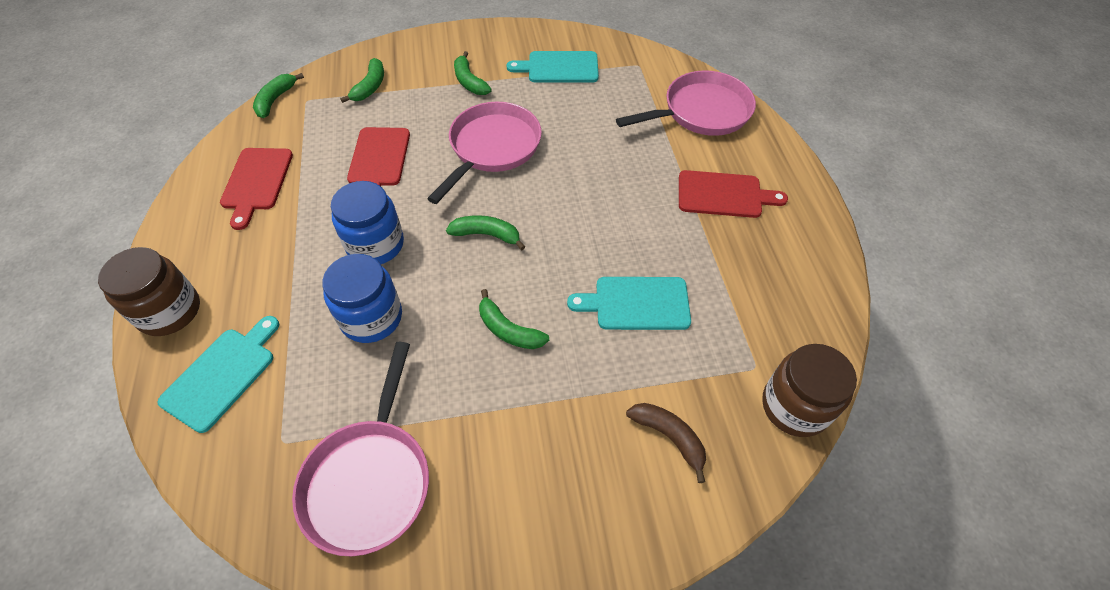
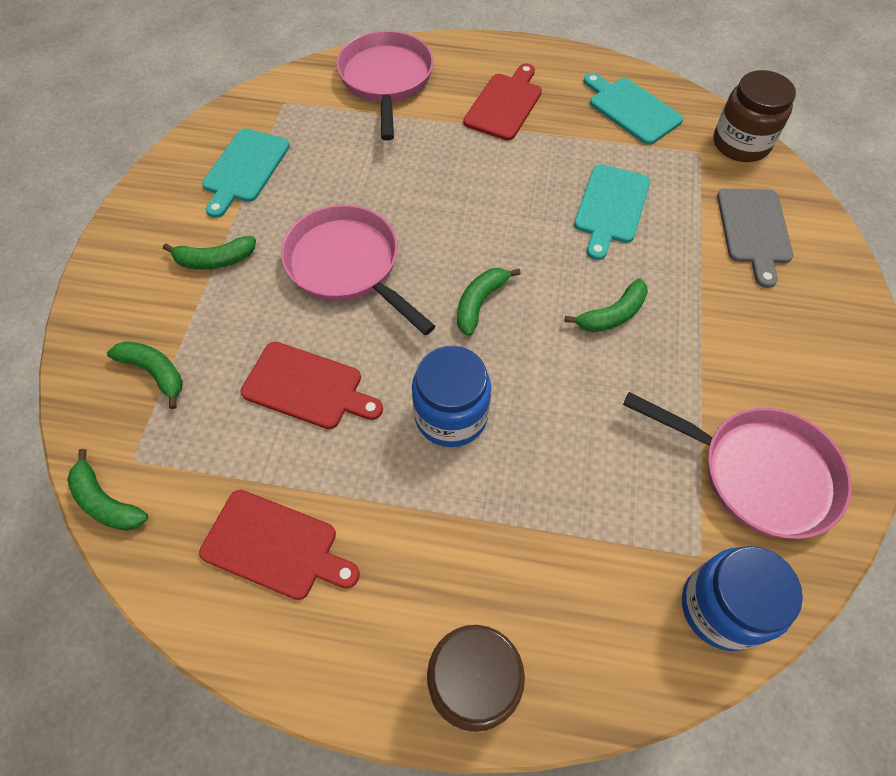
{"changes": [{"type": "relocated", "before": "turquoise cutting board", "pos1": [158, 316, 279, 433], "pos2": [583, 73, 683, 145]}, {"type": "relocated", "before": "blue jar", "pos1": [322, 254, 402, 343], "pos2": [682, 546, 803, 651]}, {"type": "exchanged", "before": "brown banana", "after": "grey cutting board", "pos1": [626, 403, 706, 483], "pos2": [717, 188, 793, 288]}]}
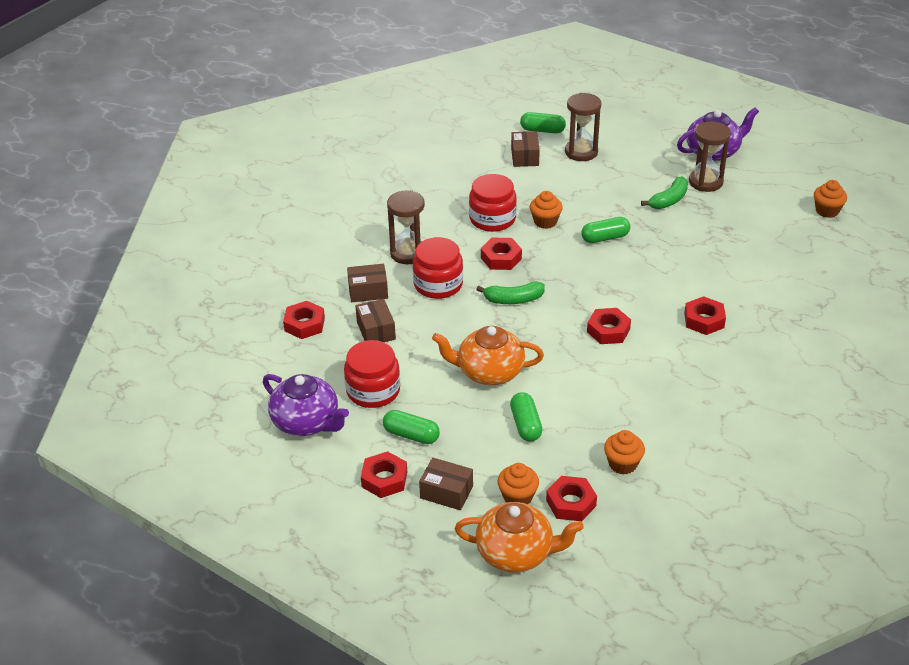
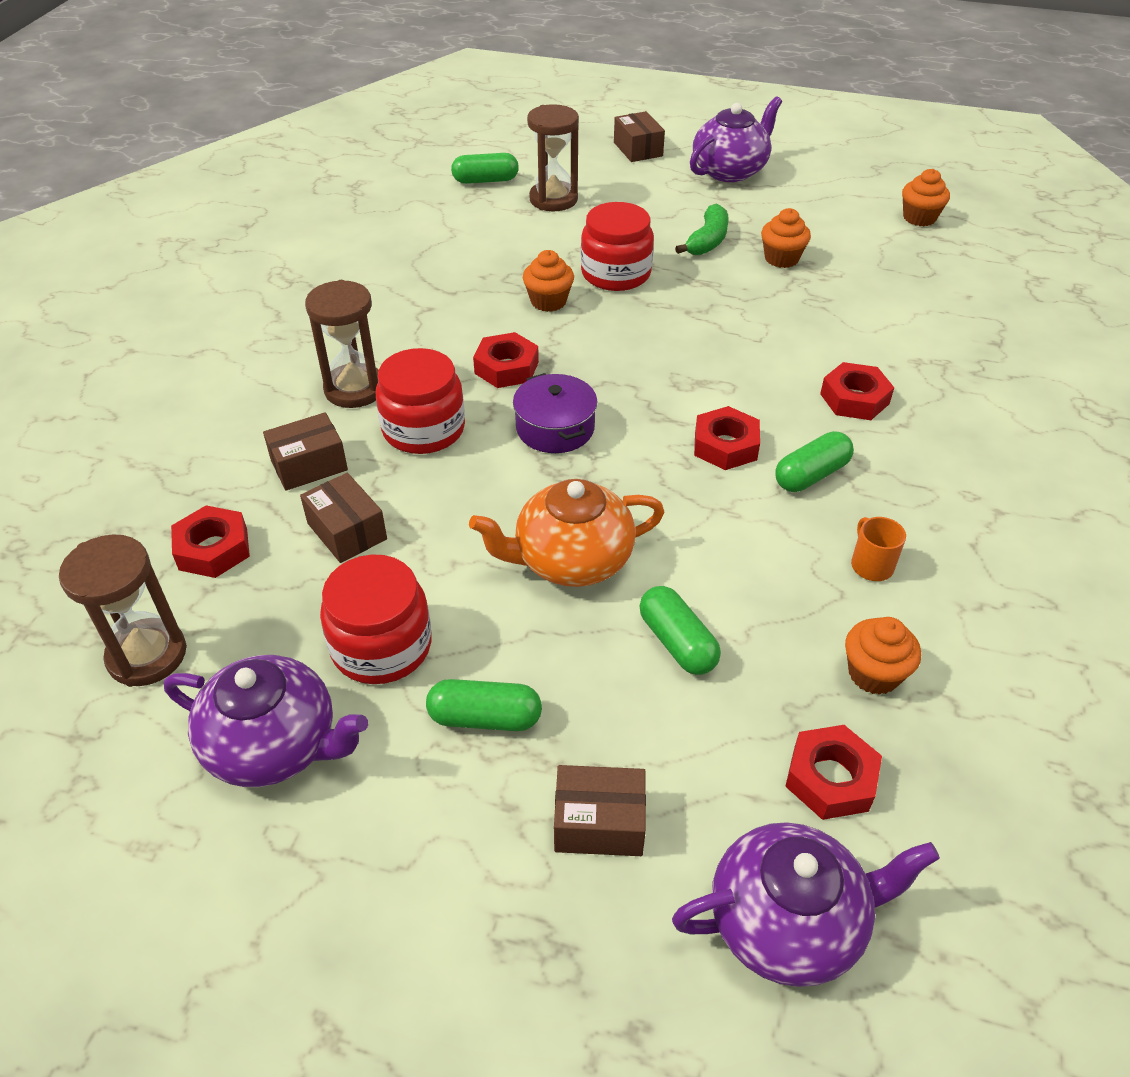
{"changes": [{"type": "relocated", "before": "brown hourglass", "pos1": [689, 121, 731, 192], "pos2": [59, 534, 187, 687]}, {"type": "exchanged", "before": "green banana", "after": "purple pot", "pos1": [476, 281, 545, 304], "pos2": [513, 373, 597, 453]}, {"type": "relocated", "before": "red jar", "pos1": [469, 174, 517, 232], "pos2": [581, 202, 654, 291]}, {"type": "relocated", "before": "brown box", "pos1": [511, 131, 540, 167], "pos2": [614, 111, 665, 162]}, {"type": "colour", "before": "orange teapot", "after": "purple teapot", "pos1": [455, 502, 584, 573], "pos2": [672, 822, 940, 987]}, {"type": "relocated", "before": "orange cupcake", "pos1": [497, 463, 539, 504], "pos2": [761, 208, 811, 268]}, {"type": "relocated", "before": "green capsule", "pos1": [581, 217, 630, 243], "pos2": [775, 431, 854, 492]}, {"type": "appeared", "after": "orange mug", "pos2": [851, 517, 906, 581]}, {"type": "missing", "before": "red nut", "pos1": [361, 451, 407, 498]}]}
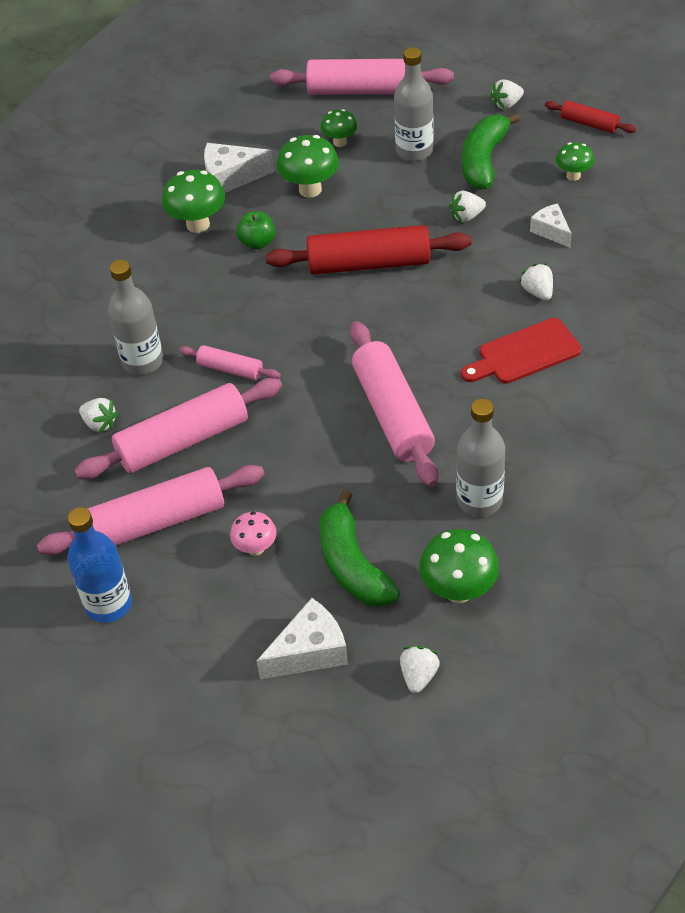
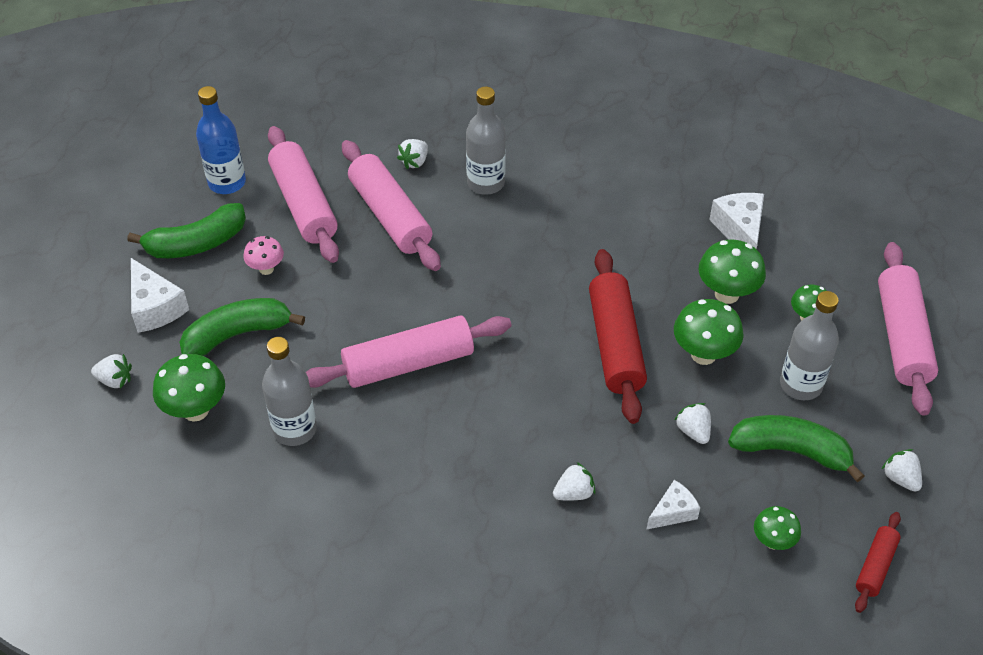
{"changes": [{"type": "appeared", "after": "green banana", "pos2": [127, 203, 246, 258]}, {"type": "relocated", "before": "green mushroom", "pos1": [162, 170, 225, 233], "pos2": [674, 299, 744, 365]}, {"type": "missing", "before": "pink rolling pin", "pos1": [179, 345, 281, 380]}, {"type": "missing", "before": "green apple", "pos1": [236, 211, 275, 250]}, {"type": "missing", "before": "red cutting board", "pos1": [461, 318, 582, 384]}]}
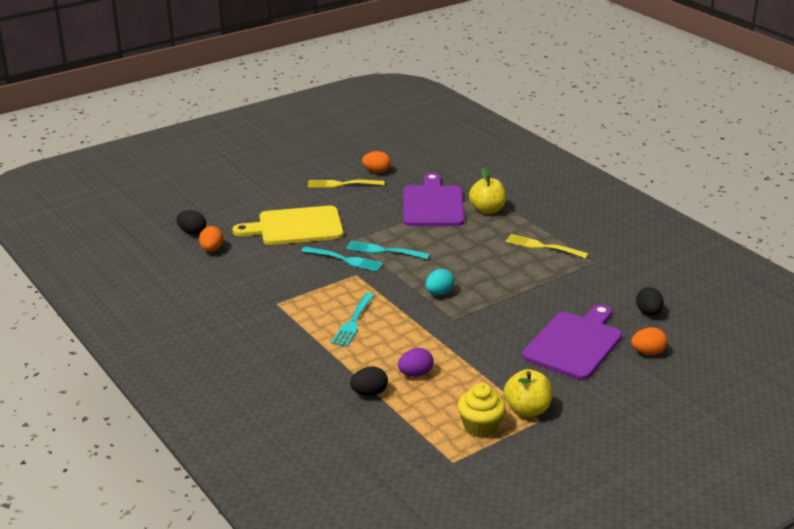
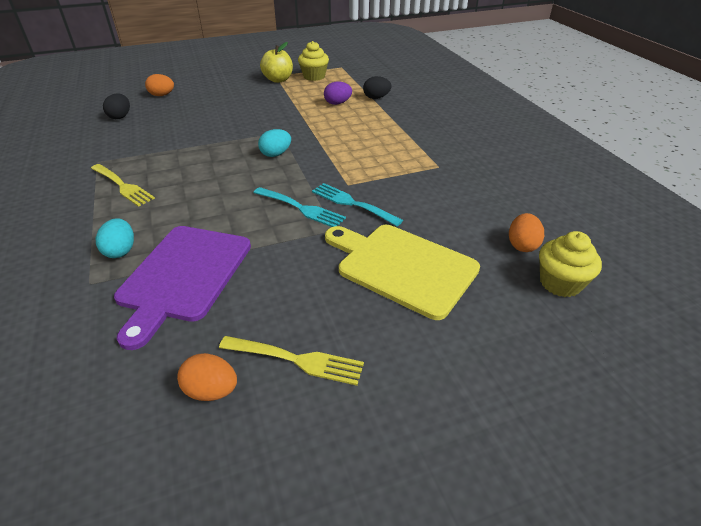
{"changes": [{"type": "exchanged", "before": "yellow apple", "after": "turquoise egg", "pos1": [469, 168, 506, 214], "pos2": [96, 218, 134, 258]}, {"type": "spun", "before": "yellow cutting board", "pos1": [232, 206, 344, 245], "pos2": [325, 225, 480, 320], "turn": -150}, {"type": "exchanged", "before": "black egg", "after": "yellow cupcake", "pos1": [176, 210, 206, 235], "pos2": [539, 231, 602, 297]}, {"type": "missing", "before": "turquoise fork", "pos1": [331, 293, 375, 347]}, {"type": "missing", "before": "purple cutting board", "pos1": [522, 304, 622, 380]}]}
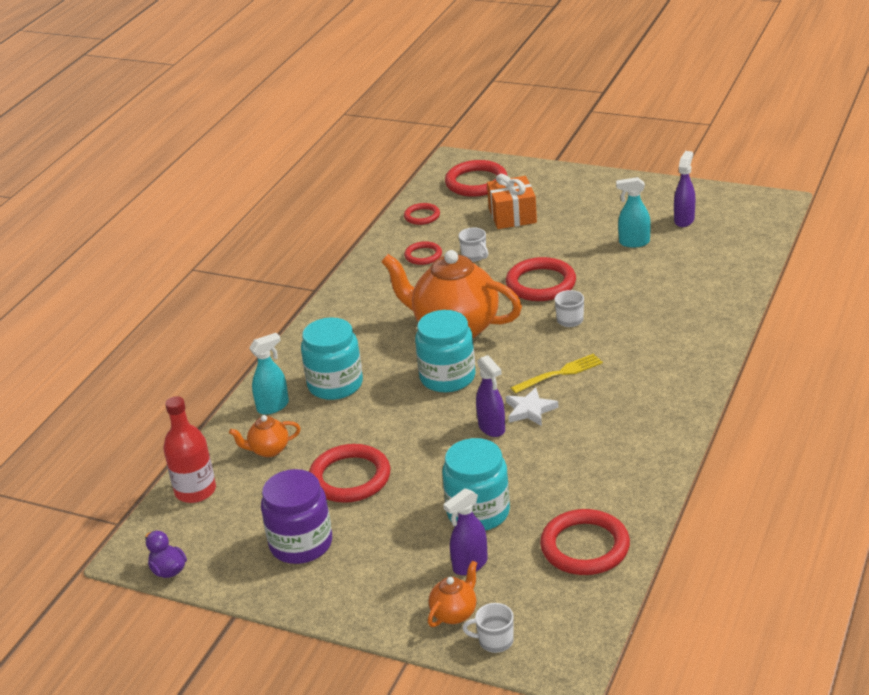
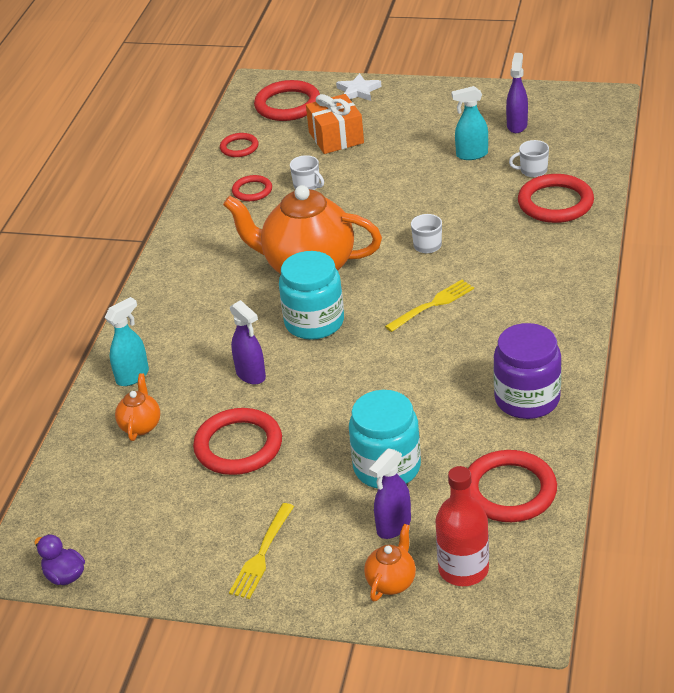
{"changes": [{"type": "spun", "before": "orange teapot", "pos1": [229, 415, 301, 457], "pos2": [115, 373, 160, 441], "turn": 120}, {"type": "appeared", "after": "yellow fork", "pos2": [229, 503, 294, 599]}, {"type": "relocated", "before": "purple spray bottle", "pos1": [476, 355, 505, 437], "pos2": [230, 300, 266, 384]}, {"type": "relocated", "before": "white star", "pos1": [506, 387, 558, 426], "pos2": [336, 73, 382, 101]}, {"type": "relocated", "before": "red bottle", "pos1": [163, 396, 216, 503], "pos2": [435, 466, 489, 586]}, {"type": "relocated", "before": "purple jar", "pos1": [261, 469, 332, 564], "pos2": [493, 323, 561, 419]}, {"type": "relocated", "before": "white mug", "pos1": [462, 603, 514, 653], "pos2": [509, 140, 549, 177]}, {"type": "relocated", "before": "red ring", "pos1": [506, 257, 576, 301], "pos2": [518, 174, 594, 223]}, {"type": "missing", "before": "turquoise jar", "pos1": [301, 317, 363, 400]}]}
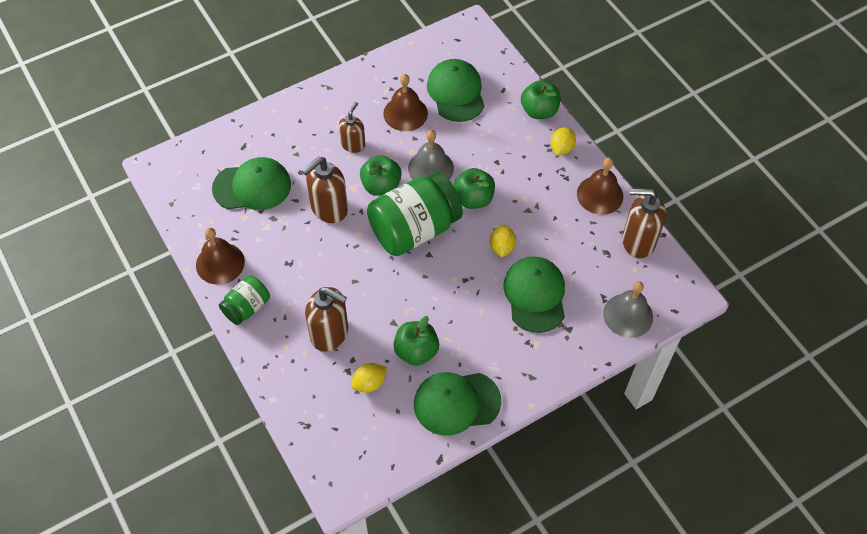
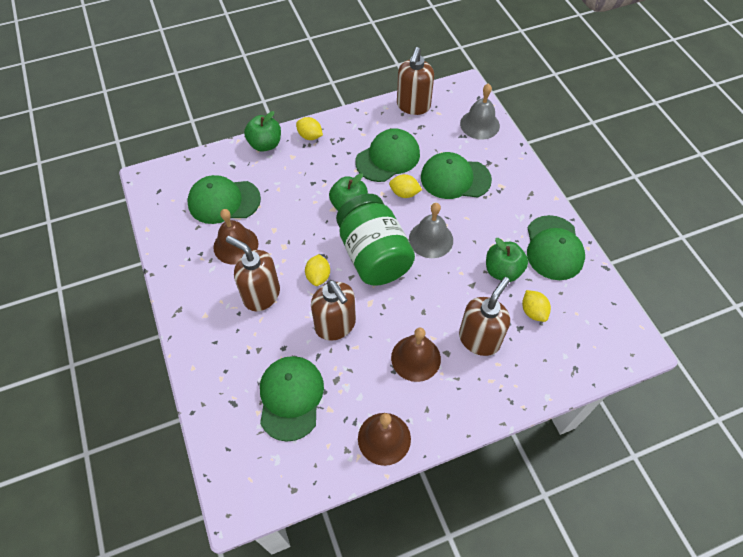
{"changes": [{"type": "size", "before": "brown soap dispenser", "pos1": [339, 102, 365, 153], "pos2": [226, 236, 280, 311], "scale": 1.59}, {"type": "exchanged", "before": "green apple", "after": "yellow lemon", "pos1": [360, 155, 402, 196], "pos2": [305, 254, 330, 286]}, {"type": "appeared", "after": "green cap", "pos2": [355, 128, 420, 182]}, {"type": "relocated", "before": "brown bell", "pos1": [577, 158, 623, 215], "pos2": [391, 328, 441, 382]}, {"type": "relocated", "before": "grey bell", "pos1": [408, 130, 454, 180], "pos2": [409, 203, 453, 258]}, {"type": "missing", "before": "green jar", "pos1": [219, 275, 270, 325]}]}
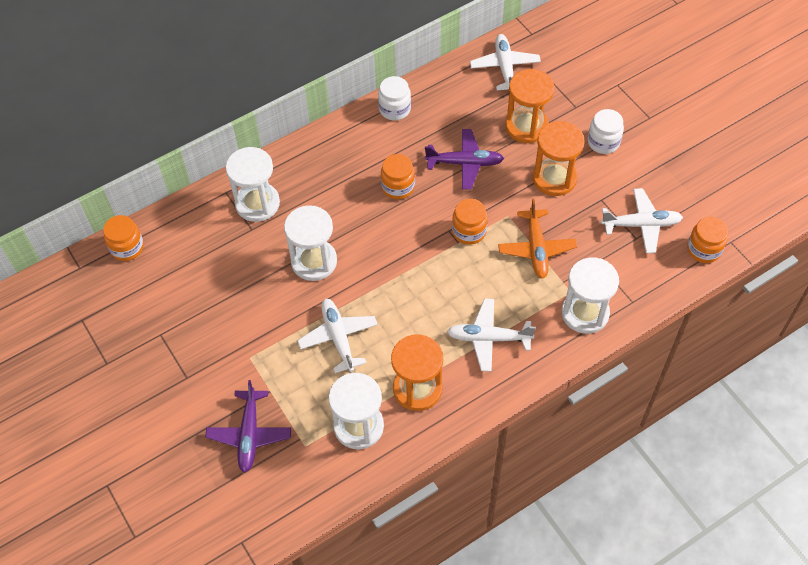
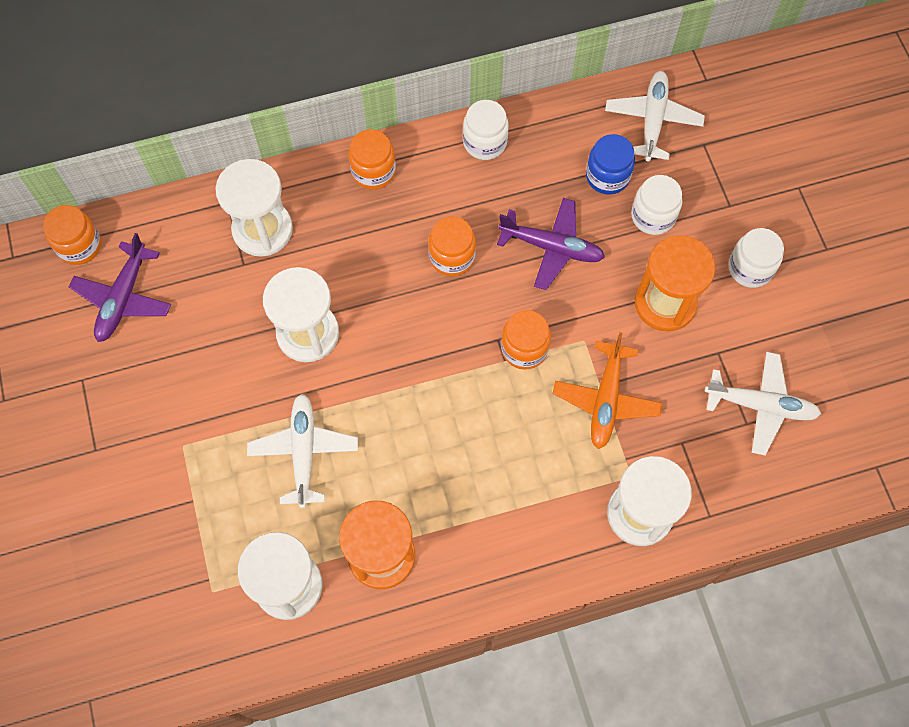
{"changes": [{"type": "relocated", "before": "purple plane", "pos1": [205, 380, 291, 473], "pos2": [69, 233, 171, 342]}, {"type": "relocated", "before": "orange jar", "pos1": [687, 217, 728, 263], "pos2": [348, 129, 396, 190]}, {"type": "appeared", "after": "blue jar", "pos2": [586, 134, 635, 195]}, {"type": "exchanged", "before": "orange hourglass", "after": "white jar", "pos1": [505, 69, 554, 143], "pos2": [631, 175, 682, 235]}, {"type": "missing", "before": "white plane", "pos1": [447, 298, 536, 372]}]}
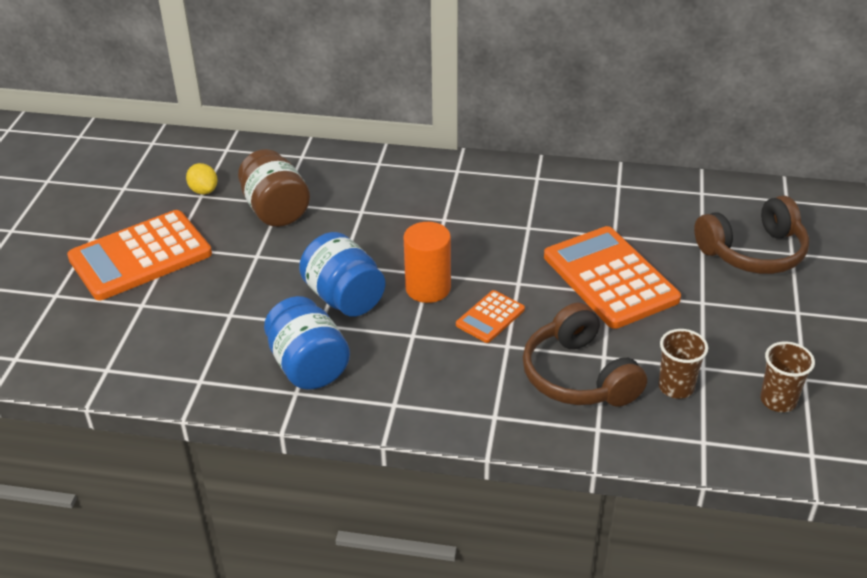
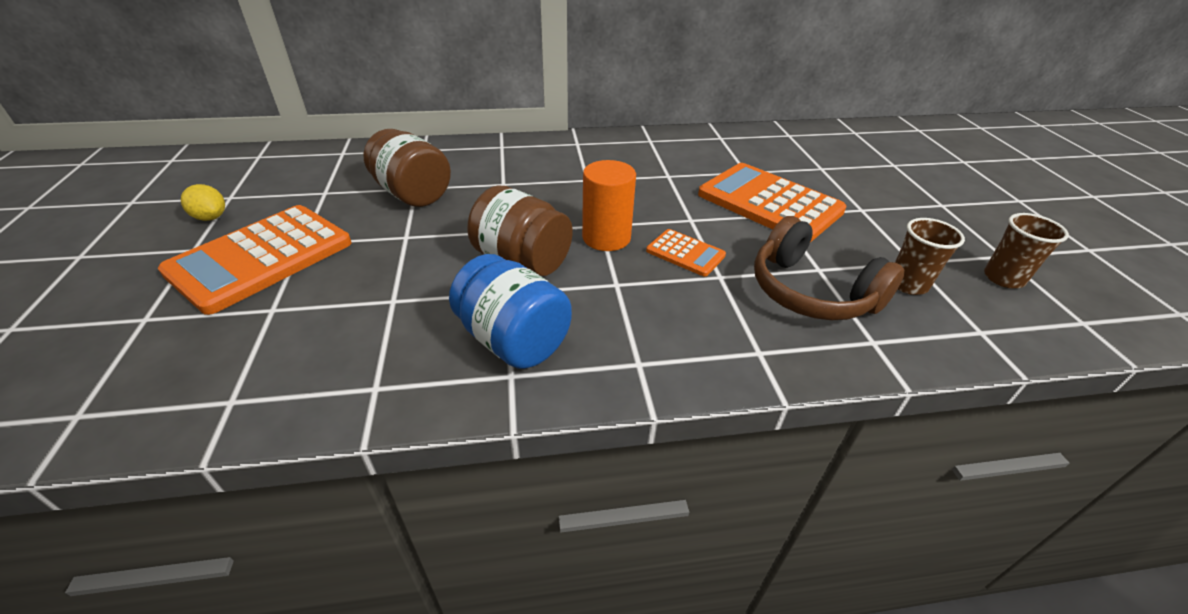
{"changes": [{"type": "relocated", "before": "yellow lemon", "pos1": [186, 163, 217, 194], "pos2": [181, 184, 225, 221]}, {"type": "colour", "before": "blue jar", "after": "brown jar", "pos1": [299, 232, 385, 317], "pos2": [467, 185, 573, 276]}, {"type": "spun", "before": "orange calculator", "pos1": [456, 290, 525, 343], "pos2": [646, 229, 726, 277], "turn": -75}, {"type": "missing", "before": "brown headphones", "pos1": [694, 196, 809, 274]}]}
